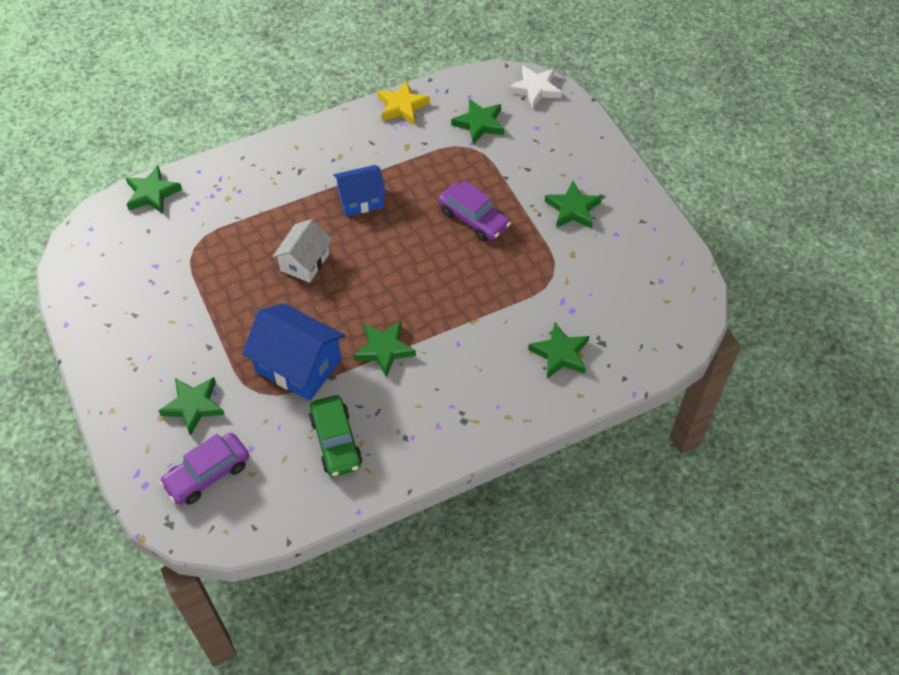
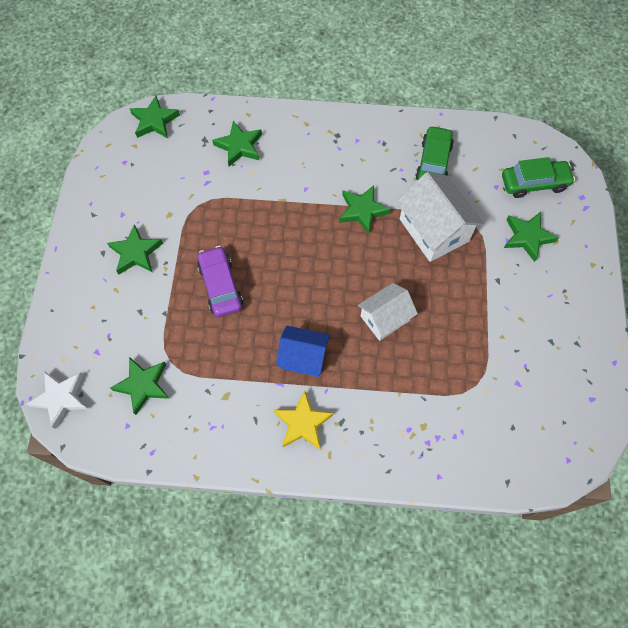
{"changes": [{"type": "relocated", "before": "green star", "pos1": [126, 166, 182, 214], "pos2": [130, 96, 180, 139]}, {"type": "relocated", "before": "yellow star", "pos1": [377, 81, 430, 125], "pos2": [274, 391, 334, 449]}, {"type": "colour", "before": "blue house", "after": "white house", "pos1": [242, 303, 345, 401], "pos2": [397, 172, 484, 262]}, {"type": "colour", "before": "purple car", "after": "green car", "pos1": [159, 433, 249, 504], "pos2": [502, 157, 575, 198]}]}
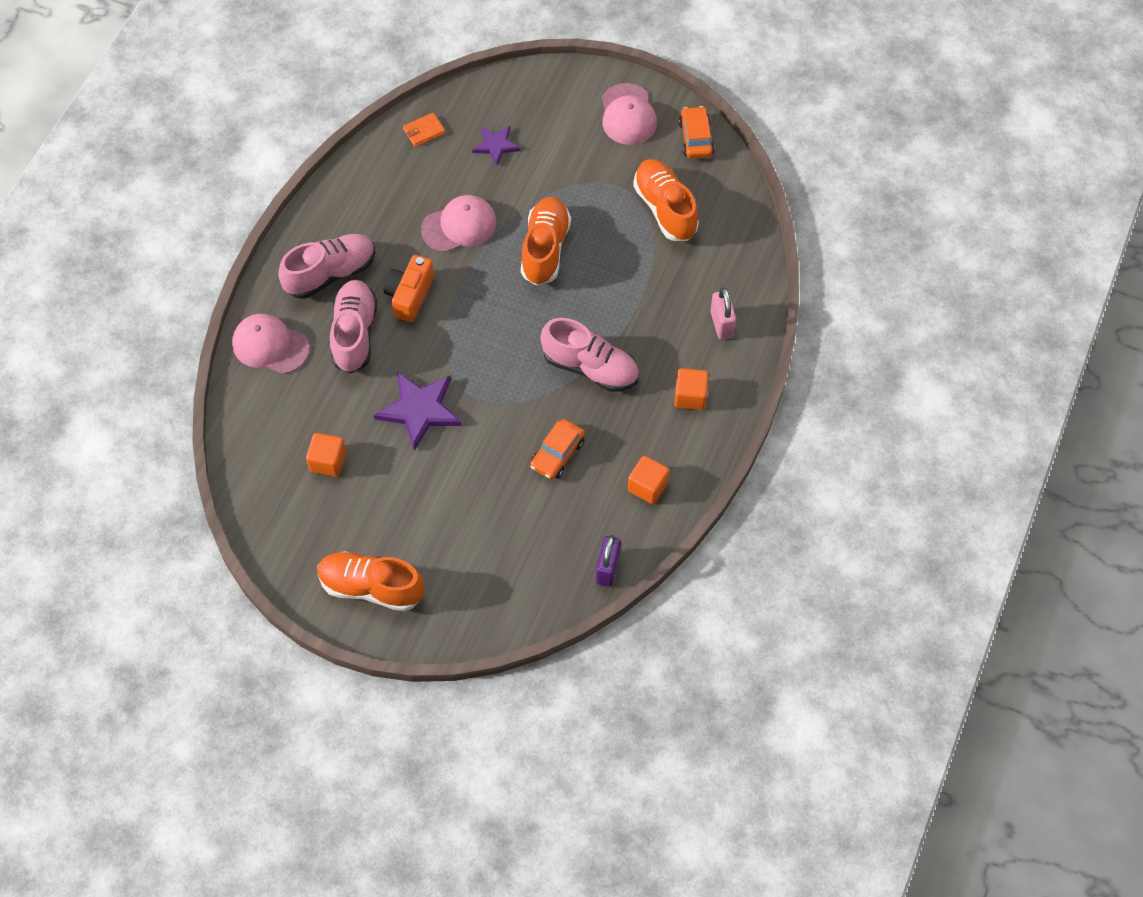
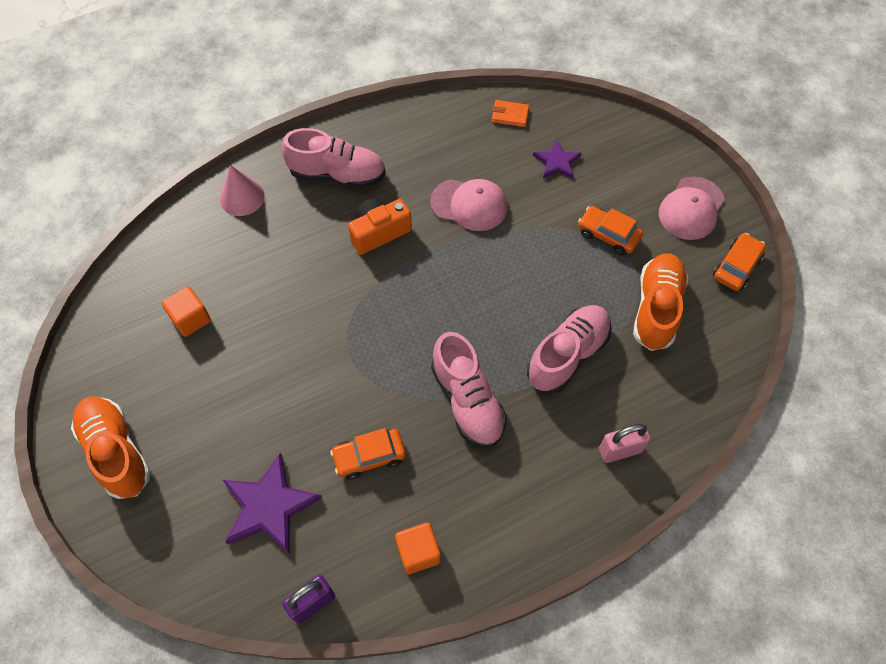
{"changes": [{"type": "exchanged", "before": "pink cap", "after": "pink cone", "pos1": [232, 314, 309, 374], "pos2": [220, 165, 265, 216]}, {"type": "relocated", "before": "purple star", "pos1": [374, 372, 462, 451], "pos2": [223, 453, 322, 554]}, {"type": "relocated", "before": "pink shoe", "pos1": [330, 280, 377, 373], "pos2": [527, 305, 612, 393]}, {"type": "appeared", "after": "orange car", "pos2": [578, 206, 643, 255]}, {"type": "spun", "before": "pink padlock", "pos1": [710, 287, 736, 340], "pos2": [599, 424, 651, 463], "turn": 45}, {"type": "missing", "before": "orange shoe", "pos1": [521, 197, 571, 286]}, {"type": "missing", "before": "orange cube", "pos1": [674, 368, 709, 410]}]}
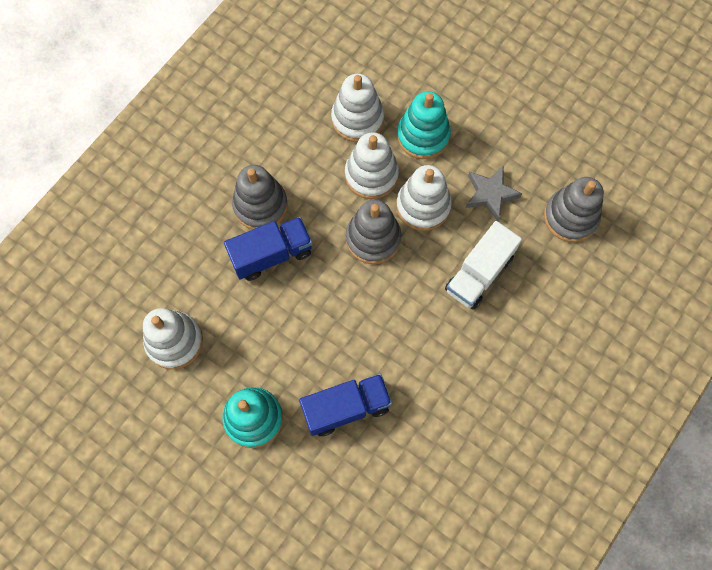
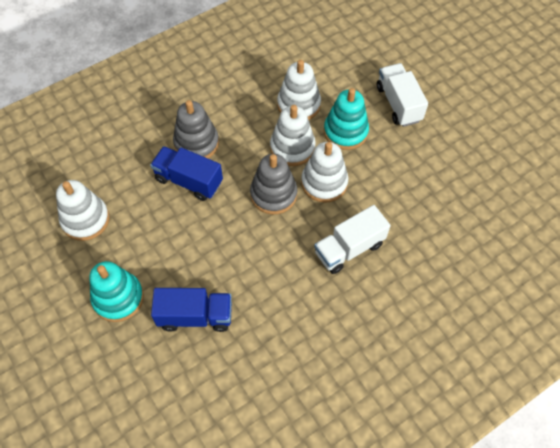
{"changes": [{"type": "spun", "before": "blue truck", "pos1": [224, 217, 312, 281], "pos2": [150, 146, 223, 201], "turn": -150}, {"type": "appeared", "after": "white truck", "pos2": [377, 63, 428, 127]}, {"type": "missing", "before": "grey star", "pos1": [465, 165, 522, 221]}, {"type": "missing", "before": "grey stacking toy", "pos1": [544, 177, 604, 242]}]}
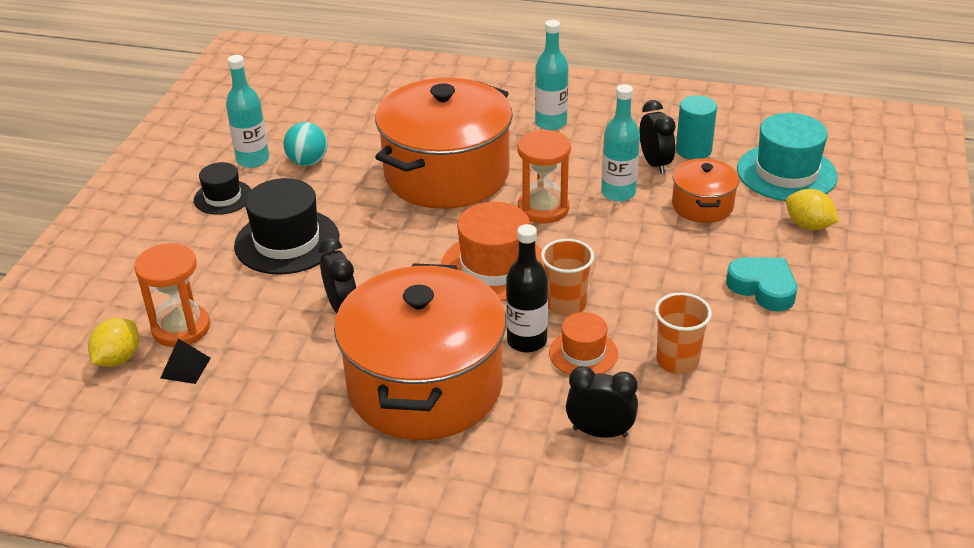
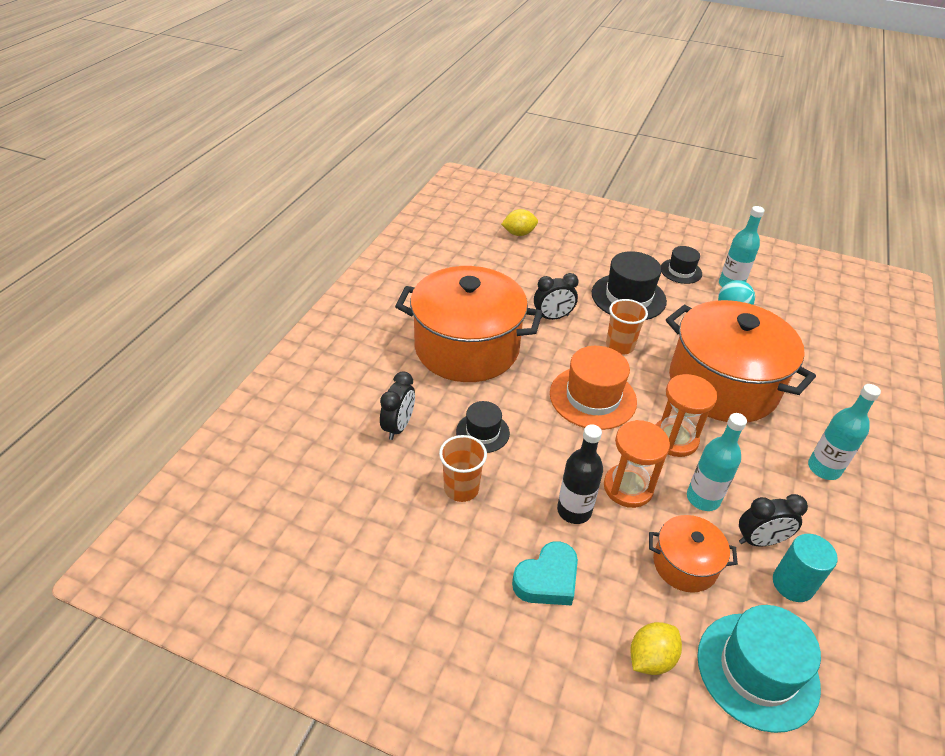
{"changes": [{"type": "colour", "before": "orange hat", "after": "black hat", "pos1": [549, 312, 618, 375], "pos2": [456, 401, 510, 453]}, {"type": "spun", "before": "yellow lemon", "pos1": [88, 318, 139, 367], "pos2": [501, 209, 538, 236], "turn": -45}, {"type": "relocated", "before": "black bottle", "pos1": [506, 224, 548, 352], "pos2": [557, 424, 603, 524]}, {"type": "relocated", "before": "orange hourglass", "pos1": [134, 243, 210, 347], "pos2": [604, 420, 670, 508]}, {"type": "relocated", "before": "orange cup", "pos1": [541, 239, 594, 316], "pos2": [606, 299, 648, 355]}, {"type": "missing", "before": "black pyramid", "pos1": [160, 338, 211, 384]}]}
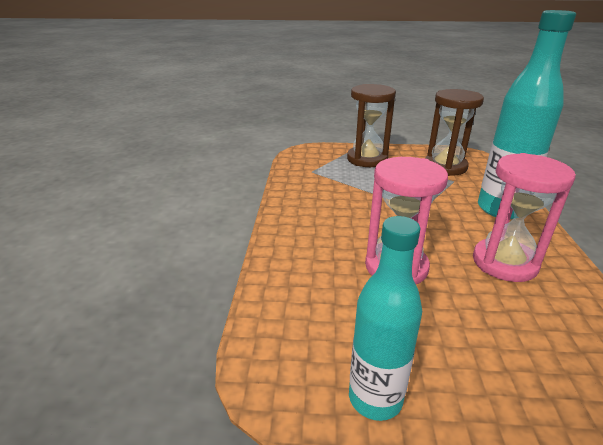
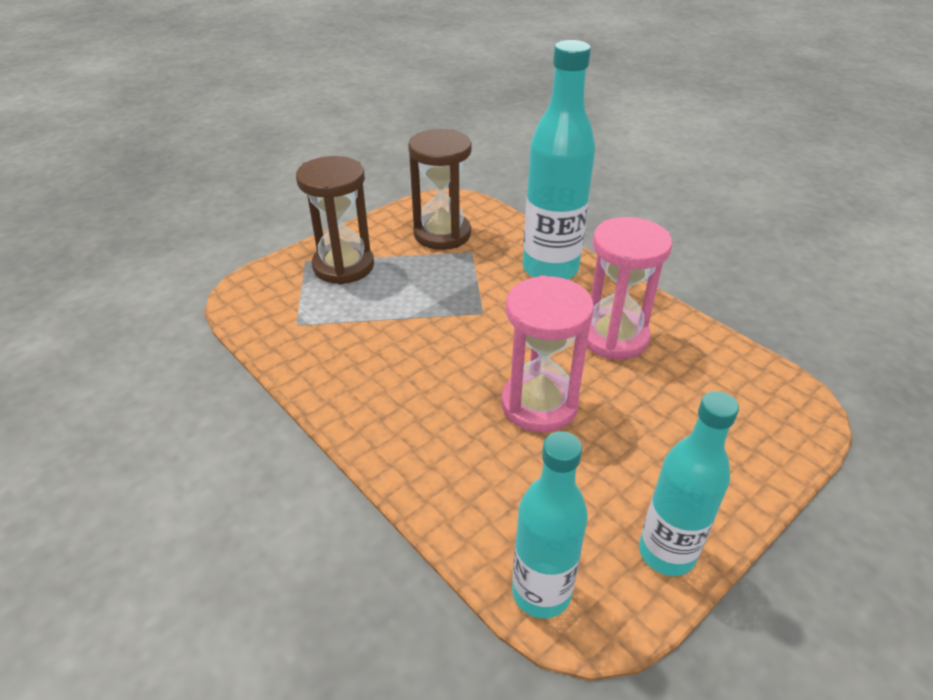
{"changes": [{"type": "appeared", "after": "turquoise bottle", "pos2": [512, 431, 588, 618]}]}
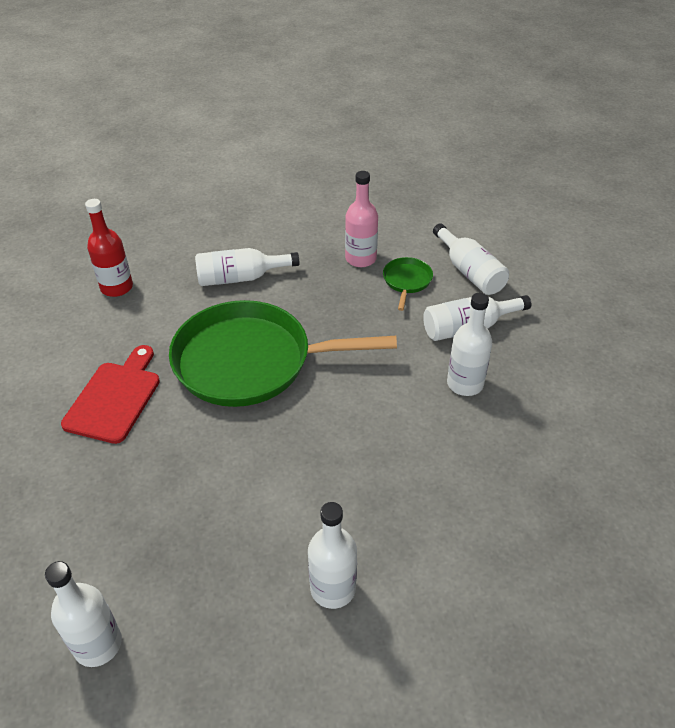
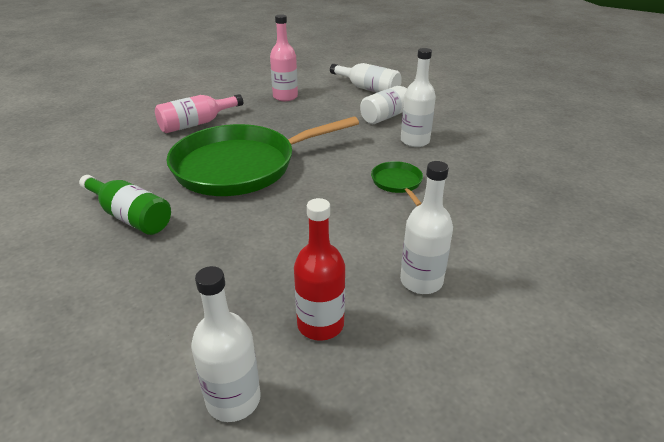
{"changes": [{"type": "exchanged", "before": "red cutting board", "after": "green bottle", "pos1": [61, 345, 160, 444], "pos2": [79, 175, 171, 235]}, {"type": "colour", "before": "white bottle", "after": "pink bottle", "pos1": [195, 248, 300, 286], "pos2": [155, 94, 243, 133]}, {"type": "relocated", "before": "red bottle", "pos1": [85, 199, 133, 297], "pos2": [294, 198, 345, 341]}, {"type": "relocated", "before": "green pan", "pos1": [383, 257, 433, 311], "pos2": [371, 161, 423, 206]}]}
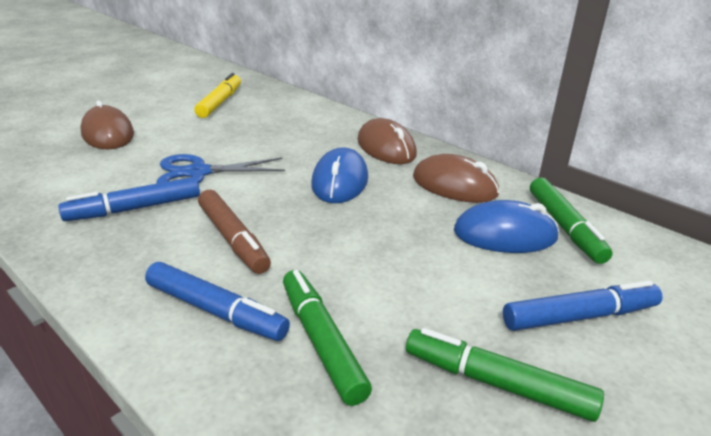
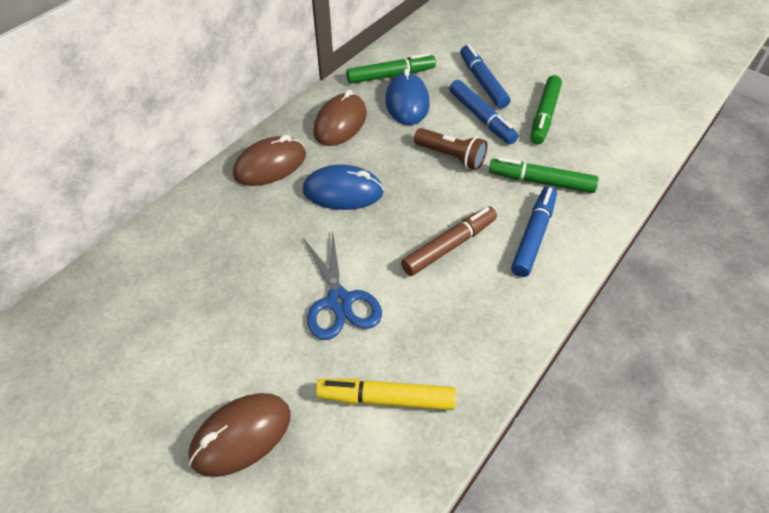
{"changes": [{"type": "relocated", "before": "yellow marker", "pos1": [194, 73, 241, 118], "pos2": [316, 379, 456, 410]}, {"type": "appeared", "after": "brown flashlight", "pos2": [414, 128, 487, 170]}, {"type": "relocated", "before": "blue marker", "pos1": [58, 177, 200, 221], "pos2": [449, 80, 518, 144]}, {"type": "spun", "before": "green marker", "pos1": [283, 270, 372, 406], "pos2": [489, 157, 599, 193], "turn": 45}]}
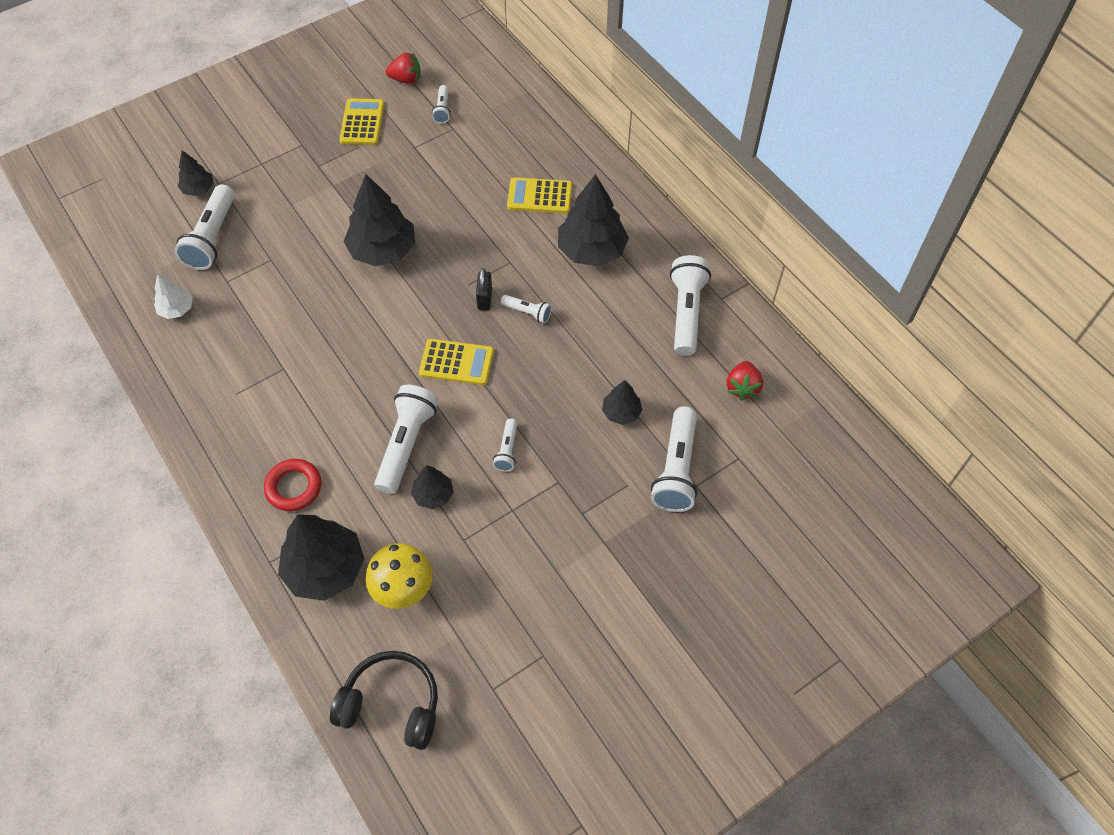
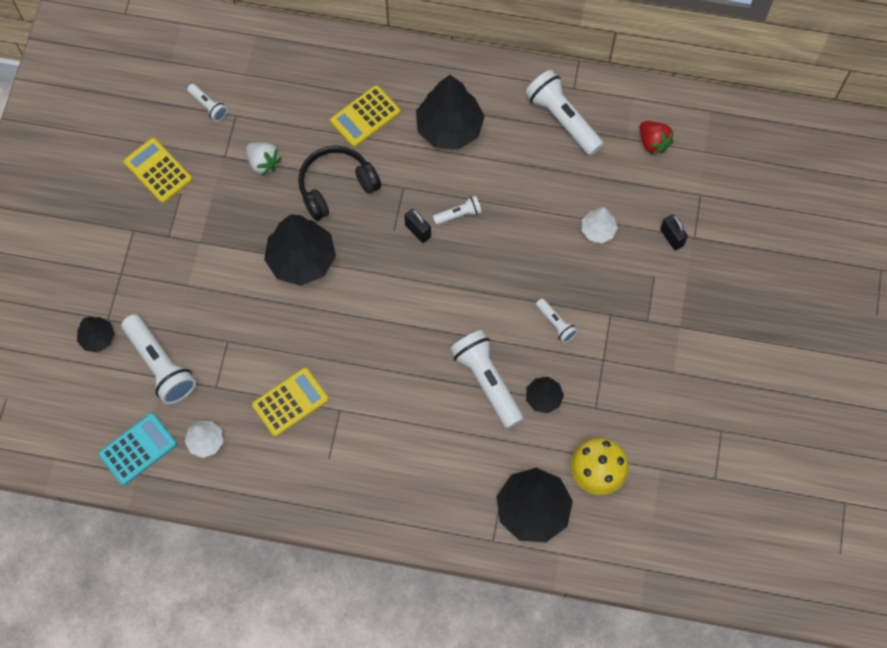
{"changes": [{"type": "appeared", "after": "turquoise calculator", "pos2": [99, 413, 177, 485]}, {"type": "appeared", "after": "white strawberry", "pos2": [246, 142, 282, 176]}, {"type": "relocated", "before": "yellow calculator", "pos1": [419, 339, 494, 385], "pos2": [252, 368, 329, 437]}, {"type": "relocated", "before": "black headphones", "pos1": [330, 651, 438, 750], "pos2": [298, 145, 381, 221]}, {"type": "colour", "before": "black tree", "after": "white tree", "pos1": [602, 380, 642, 425], "pos2": [581, 207, 618, 243]}, {"type": "exchanged", "before": "white flashlight", "after": "black padlock", "pos1": [651, 406, 697, 512], "pos2": [660, 215, 688, 250]}, {"type": "missing", "before": "red ring", "pos1": [264, 459, 321, 511]}, {"type": "missing", "before": "red strawberry", "pos1": [386, 53, 421, 84]}]}
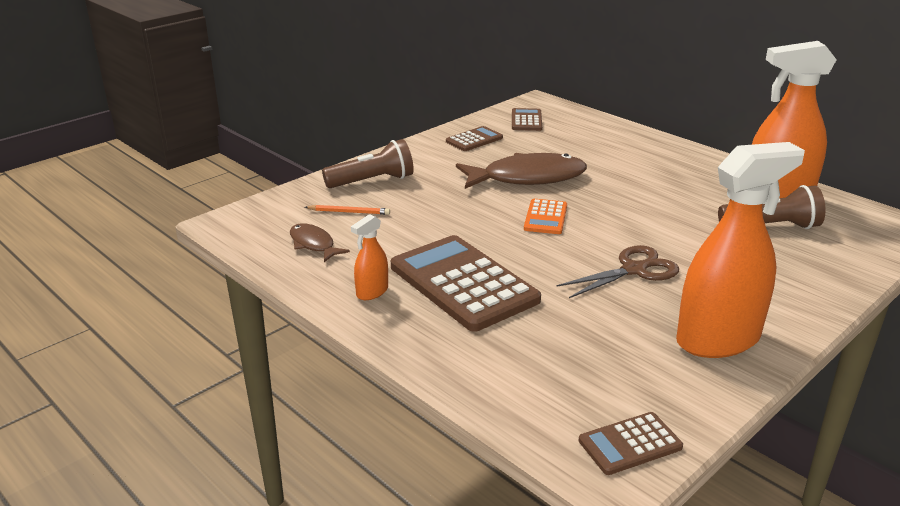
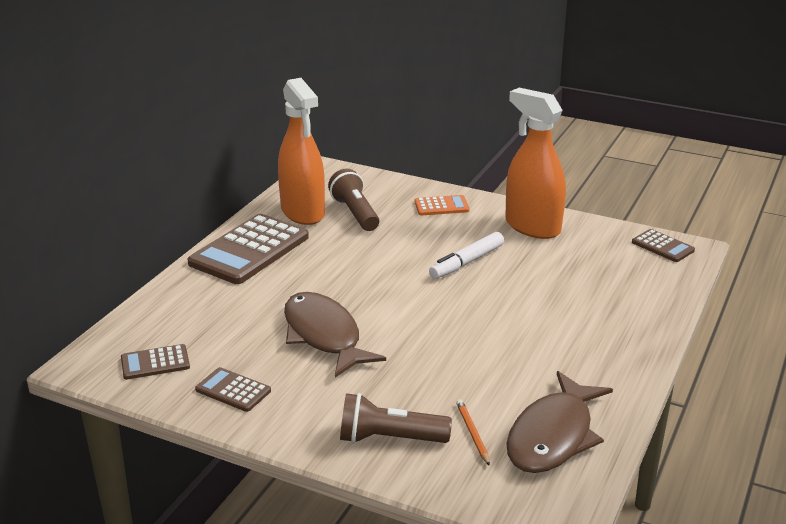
{"changes": [{"type": "relocated", "before": "brown calculator", "pos1": [391, 235, 541, 332], "pos2": [188, 214, 309, 284]}, {"type": "spun", "before": "brown flashlight", "pos1": [322, 139, 414, 188], "pos2": [340, 393, 452, 443], "turn": -45}, {"type": "relocated", "before": "orange calculator", "pos1": [524, 199, 567, 234], "pos2": [415, 195, 469, 215]}, {"type": "exchanged", "before": "brown scissors", "after": "white marker", "pos1": [557, 245, 679, 298], "pos2": [429, 232, 504, 279]}, {"type": "size", "before": "brown fish", "pos1": [290, 223, 350, 262], "pos2": [506, 371, 613, 473], "scale": 1.94}, {"type": "missing", "before": "orange spray bottle", "pos1": [351, 214, 388, 300]}]}
